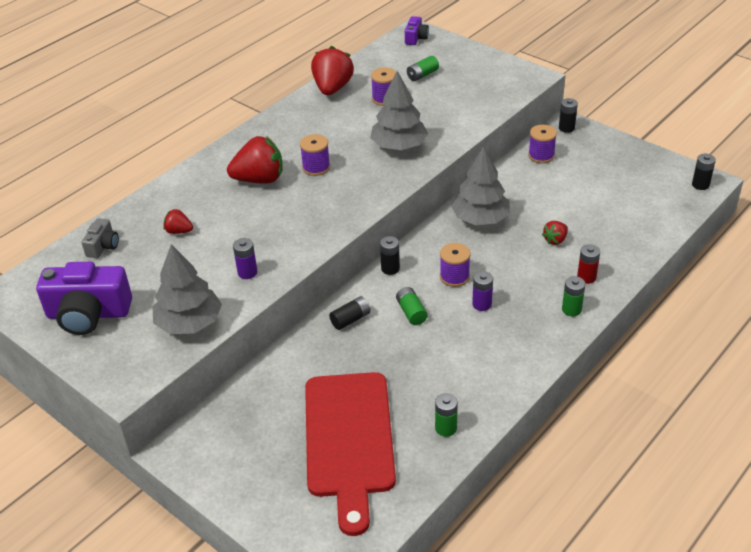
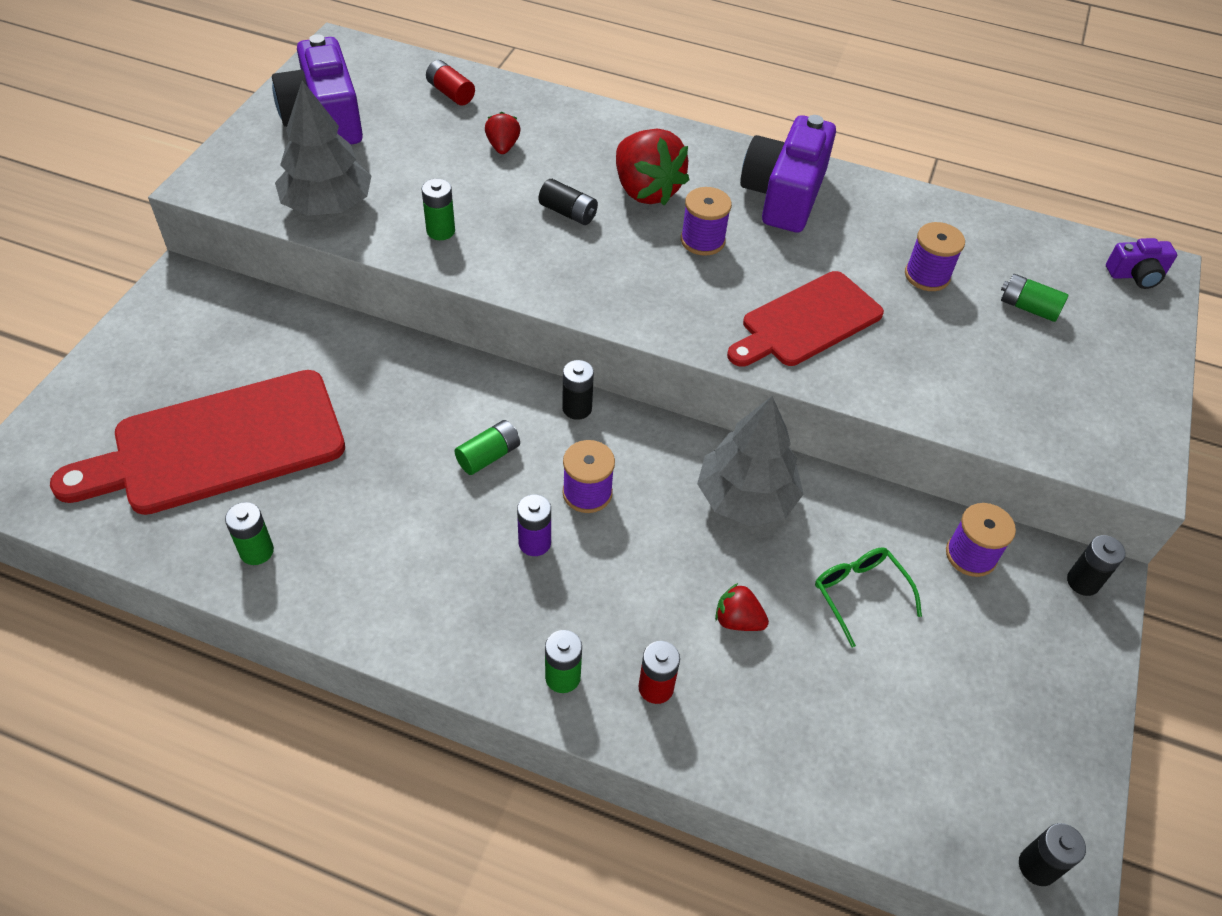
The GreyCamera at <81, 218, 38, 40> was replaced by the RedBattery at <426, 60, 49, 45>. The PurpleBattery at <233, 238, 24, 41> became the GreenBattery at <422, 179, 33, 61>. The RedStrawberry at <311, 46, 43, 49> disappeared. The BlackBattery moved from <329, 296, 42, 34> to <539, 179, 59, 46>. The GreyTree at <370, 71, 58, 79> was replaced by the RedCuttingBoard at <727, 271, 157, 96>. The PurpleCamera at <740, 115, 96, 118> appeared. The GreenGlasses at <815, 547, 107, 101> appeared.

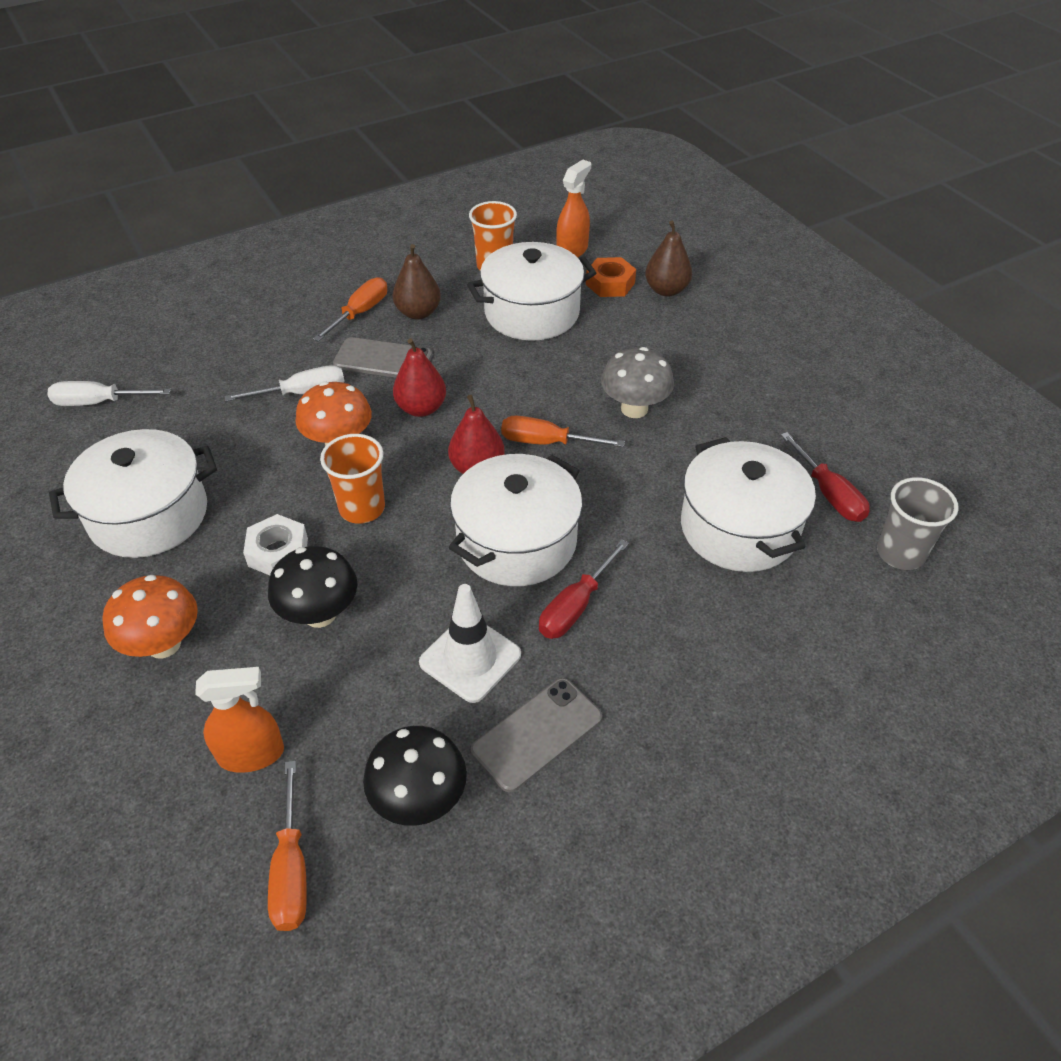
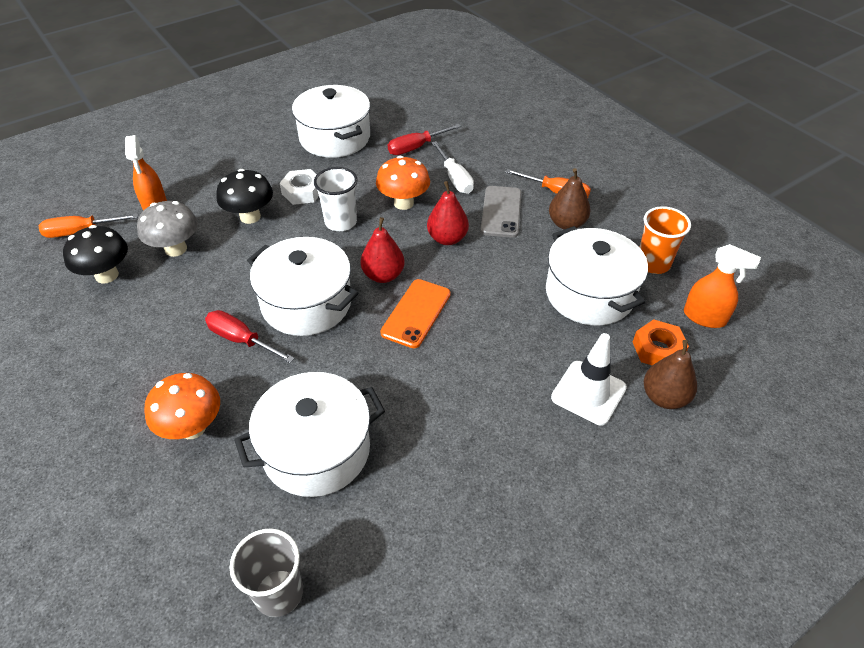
The WhiteScrewdriver at <48, 381, 123, 25> disappeared. The OrangeMushroom moved from <102, 575, 96, 84> to <144, 373, 76, 66>. The OrangeCup at <320, 434, 65, 90> became the WhiteCup at <314, 167, 44, 64>. The WhiteTrafficCone moved from <419, 584, 102, 119> to <551, 333, 76, 93>. The GreyPhone at <471, 678, 131, 114> disappeared. The OrangeScrewdriver at <501, 416, 124, 31> was replaced by the OrangePhone at <380, 279, 71, 69>. The GreyMushroom moved from <601, 347, 73, 71> to <137, 201, 61, 56>. The RedScrewdriver moved from <781, 432, 89, 90> to <388, 124, 73, 31>.

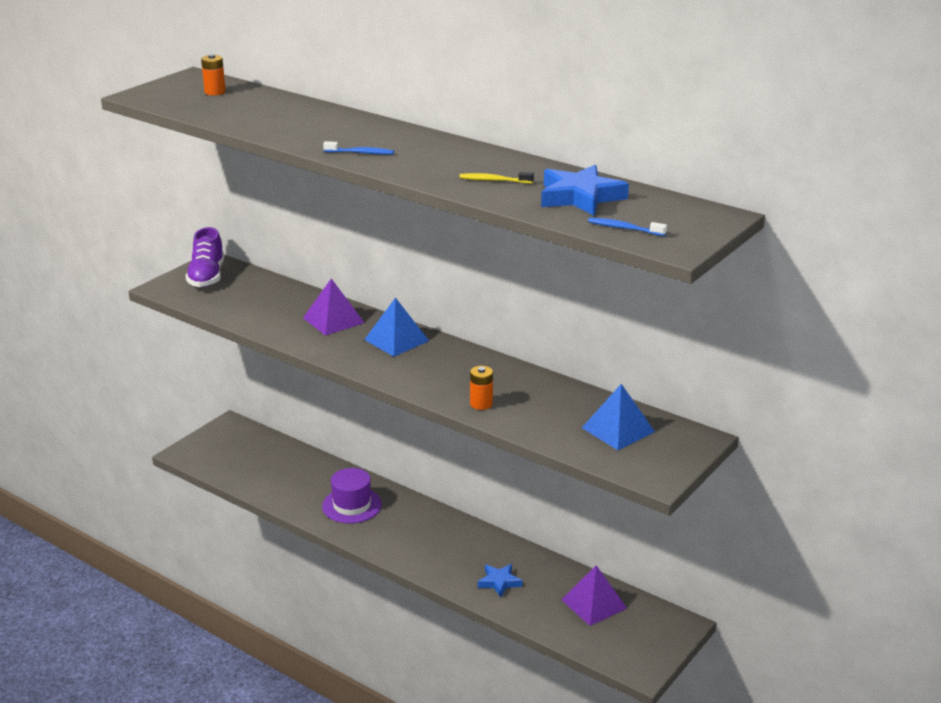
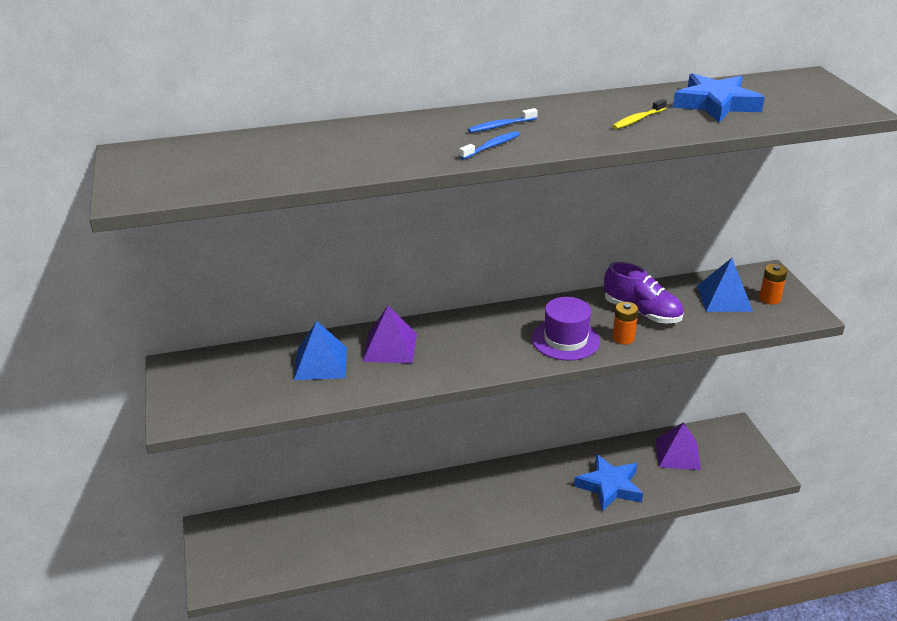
The PurpleShoe moved from <186, 227, 38, 60> to <604, 262, 80, 61>. The OrangeBattery moved from <201, 54, 25, 41> to <759, 264, 28, 40>. The PurpleHat moved from <322, 468, 60, 55> to <532, 297, 68, 64>. The BluePyramid moved from <364, 297, 65, 60> to <294, 321, 53, 59>. The BlueStar at <478, 564, 44, 33> changed to 1.66 times the size. The BlueToothbrush moved from <588, 217, 79, 19> to <468, 108, 70, 25>.

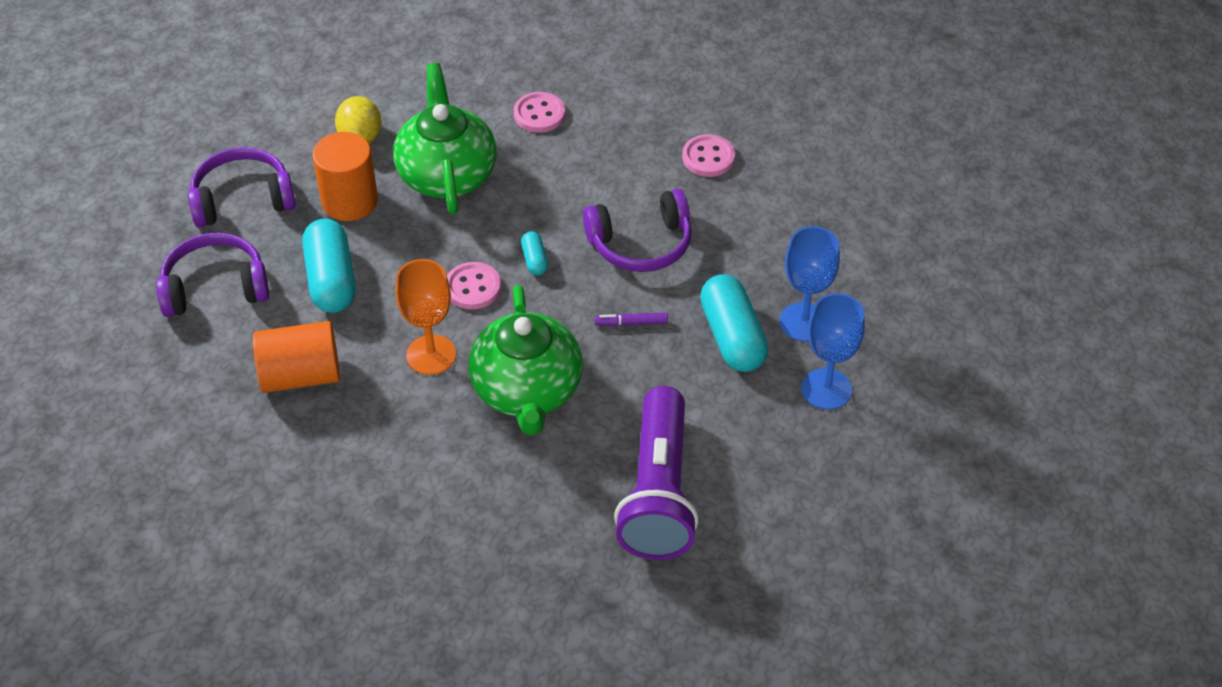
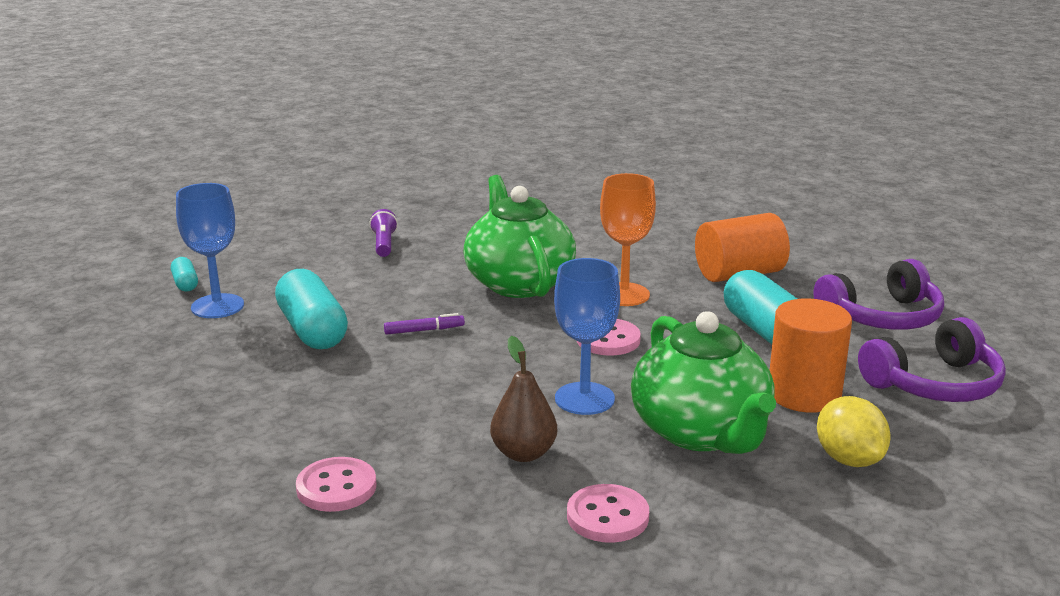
The TurquoiseCapsule moved from <521, 231, 27, 44> to <171, 257, 27, 35>. The PurpleHeadphones at <583, 189, 109, 83> disappeared. The PurpleFlashlight at <614, 386, 85, 174> changed to 0.40 times the size. The BlueGoblet moved from <779, 226, 61, 115> to <554, 258, 66, 157>. The BrownPear at <490, 336, 67, 126> appeared.

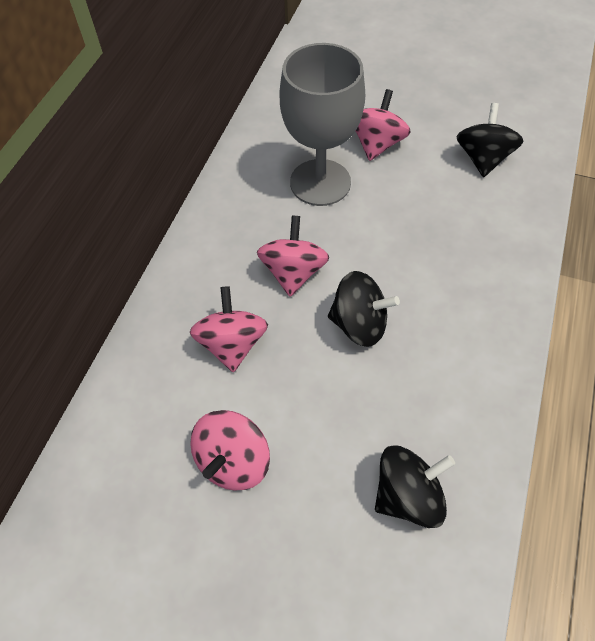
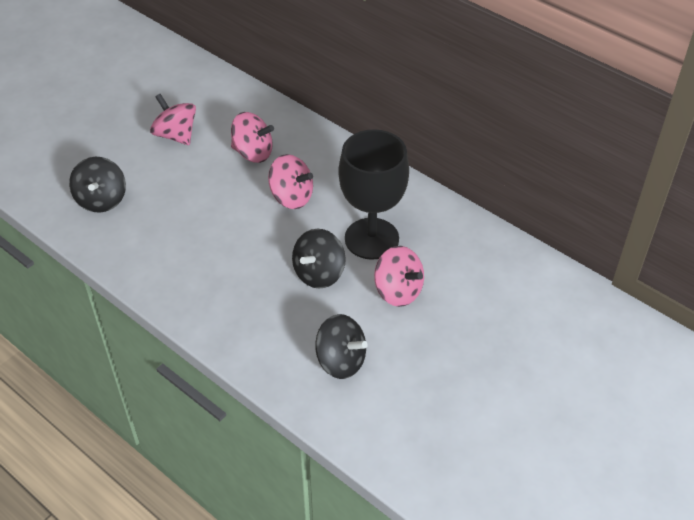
The GreyGoblet at <280, 43, 85, 163> became the BlackGoblet at <338, 129, 71, 131>. The BlackSpinningTop moved from <328, 271, 72, 76> to <292, 229, 54, 60>.

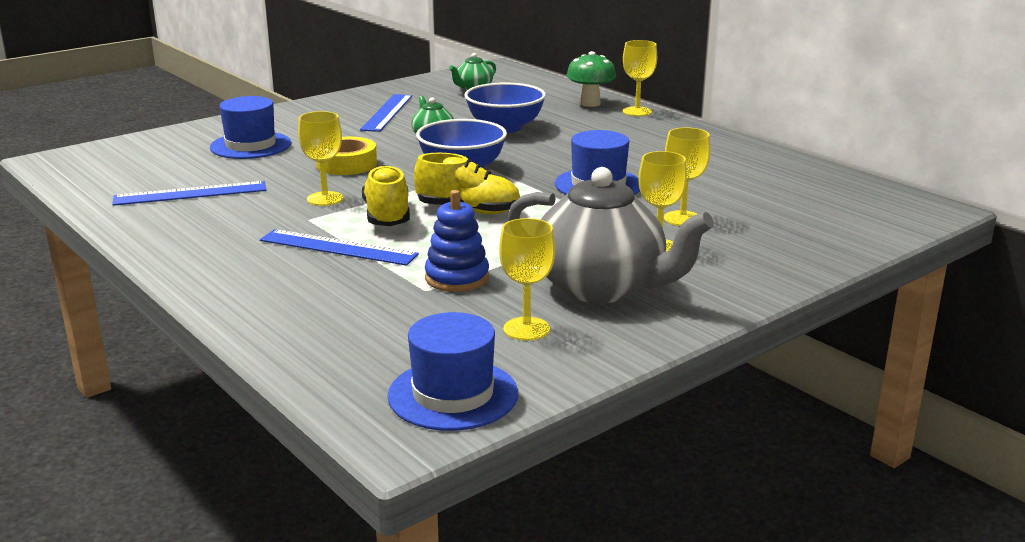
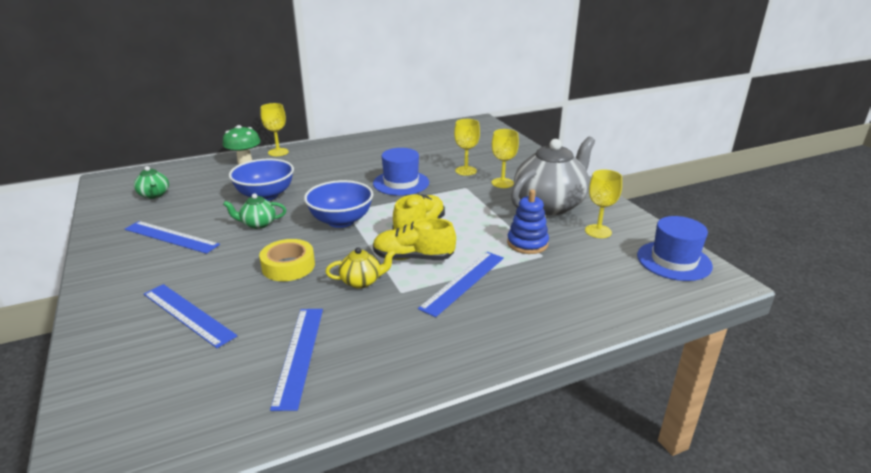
The BlueHat at <210, 96, 81, 63> was replaced by the BlueRuler at <144, 284, 93, 64>. The YellowGoblet at <298, 111, 45, 95> was replaced by the YellowTeapot at <325, 247, 71, 42>.

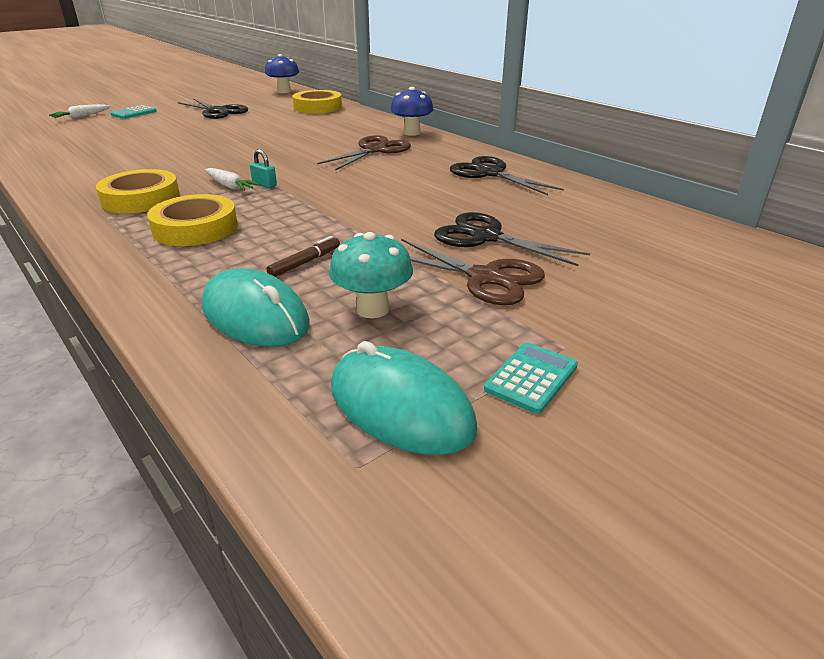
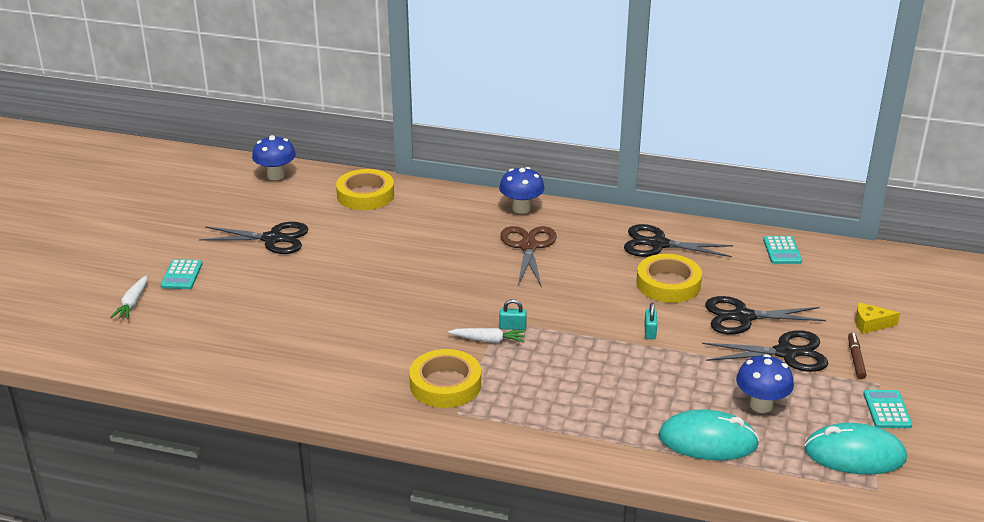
The YellowTape moved from <147, 194, 91, 52> to <636, 254, 66, 49>. The BrownMarker moved from <266, 236, 74, 41> to <848, 333, 19, 46>. The TurquoiseMushroom at <329, 232, 84, 86> became the BlueMushroom at <736, 354, 58, 59>. The BrownScissors at <401, 239, 144, 66> became the BlackScissors at <702, 330, 126, 42>. The TurquoisePadlock at <644, 303, 13, 36> appeared. The TurquoiseCalculator at <763, 236, 39, 28> appeared. The YellowCheese at <855, 302, 45, 32> appeared.

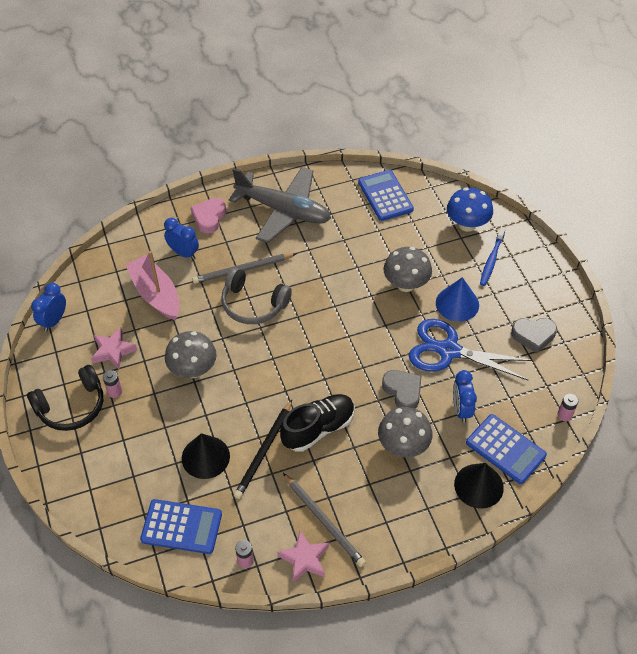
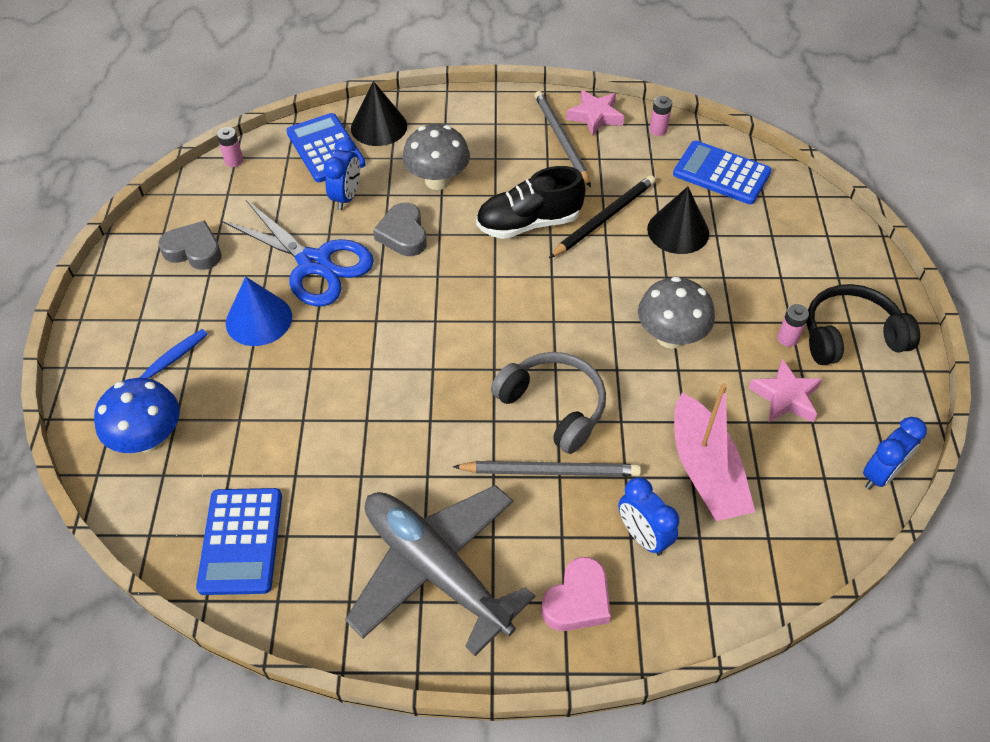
The GreyMushroom at <384, 247, 48, 45> disappeared.

